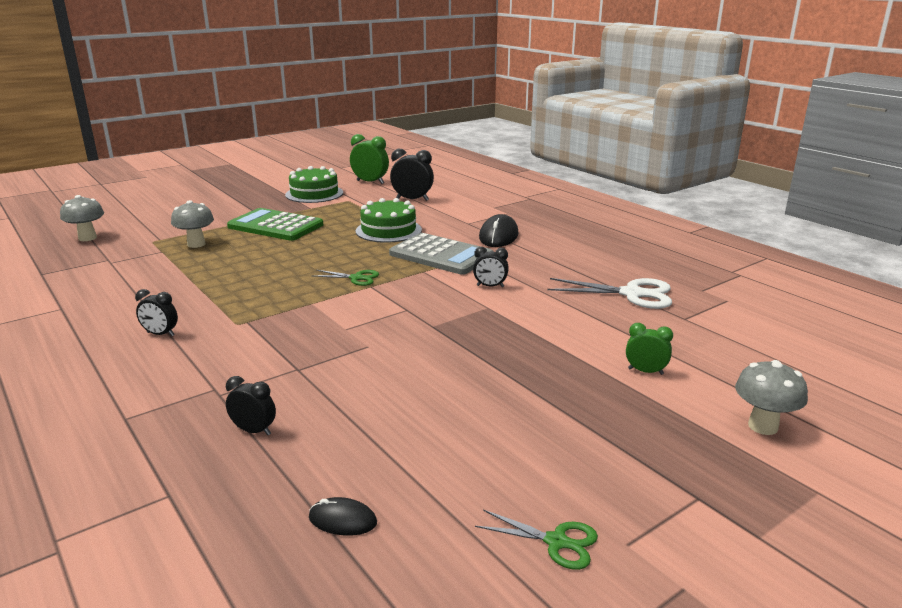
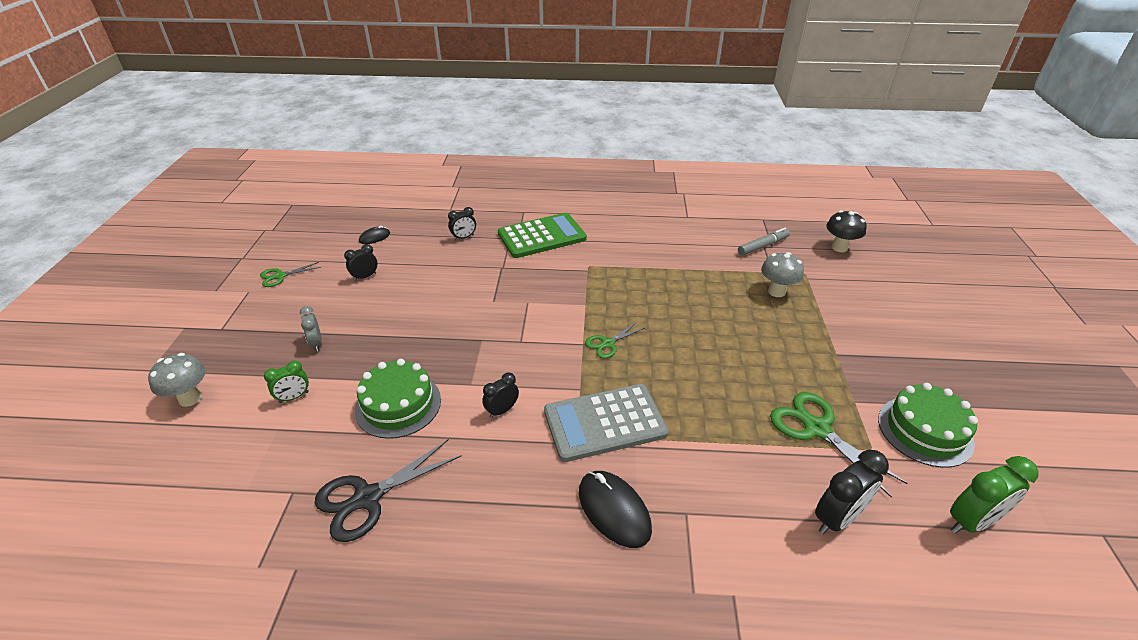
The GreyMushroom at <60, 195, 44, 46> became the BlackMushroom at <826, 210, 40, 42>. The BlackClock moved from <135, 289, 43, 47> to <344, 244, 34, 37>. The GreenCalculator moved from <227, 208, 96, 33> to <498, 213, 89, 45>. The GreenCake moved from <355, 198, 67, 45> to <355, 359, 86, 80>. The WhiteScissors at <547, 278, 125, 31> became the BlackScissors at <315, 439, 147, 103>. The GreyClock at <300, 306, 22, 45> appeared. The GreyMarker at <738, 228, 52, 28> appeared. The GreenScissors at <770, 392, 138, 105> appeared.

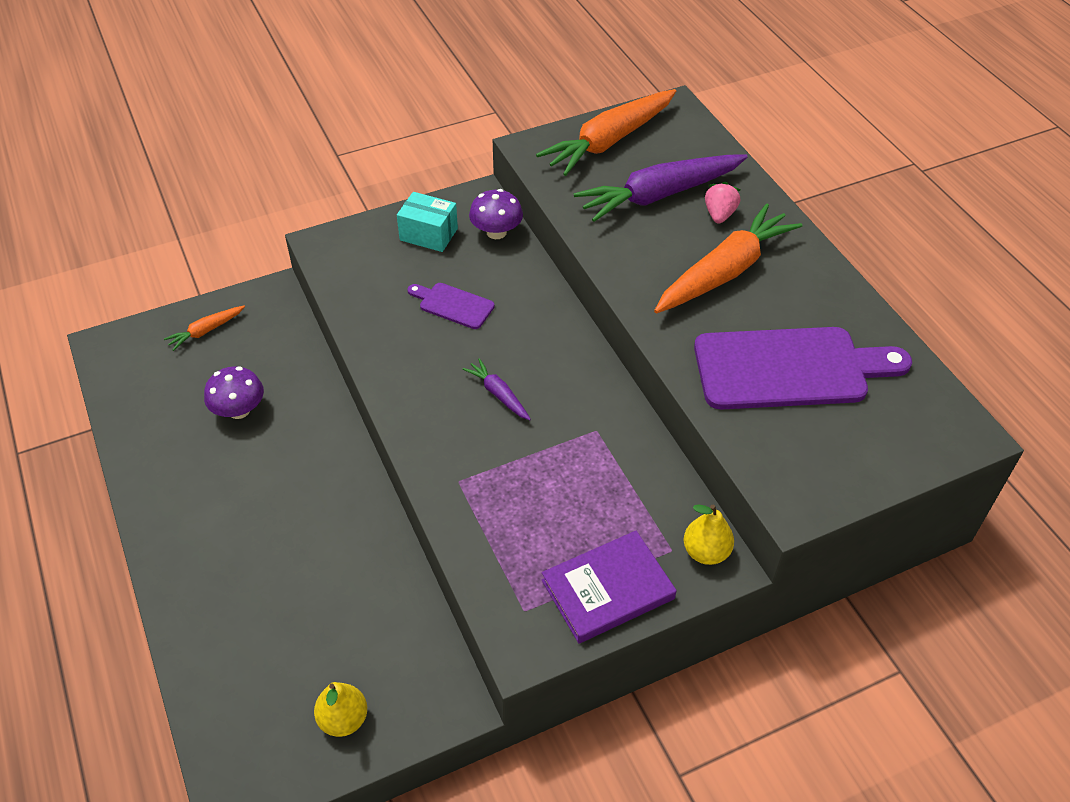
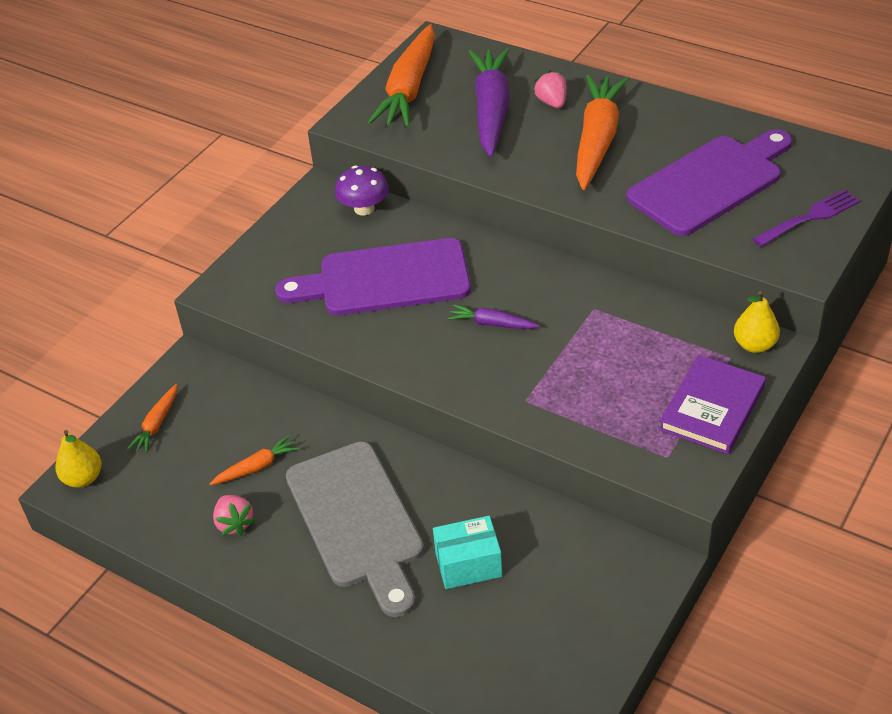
The PurpleMushroom at <204, 366, 60, 53> was replaced by the OrangeCarrot at <210, 435, 90, 51>. The YellowPear moved from <314, 682, 53, 55> to <55, 430, 47, 57>. The TurquoiseBox moved from <397, 192, 61, 60> to <433, 516, 69, 73>. The PurpleCuttingBoard at <407, 283, 88, 46> changed to 2.12 times the size. The PurpleCarrot at <574, 155, 174, 67> turned 150 degrees clockwise. The PinkStrawberry at <213, 495, 42, 41> appeared. The GreyCuttingBoard at <286, 441, 138, 176> appeared. The PurpleFork at <753, 189, 107, 58> appeared.

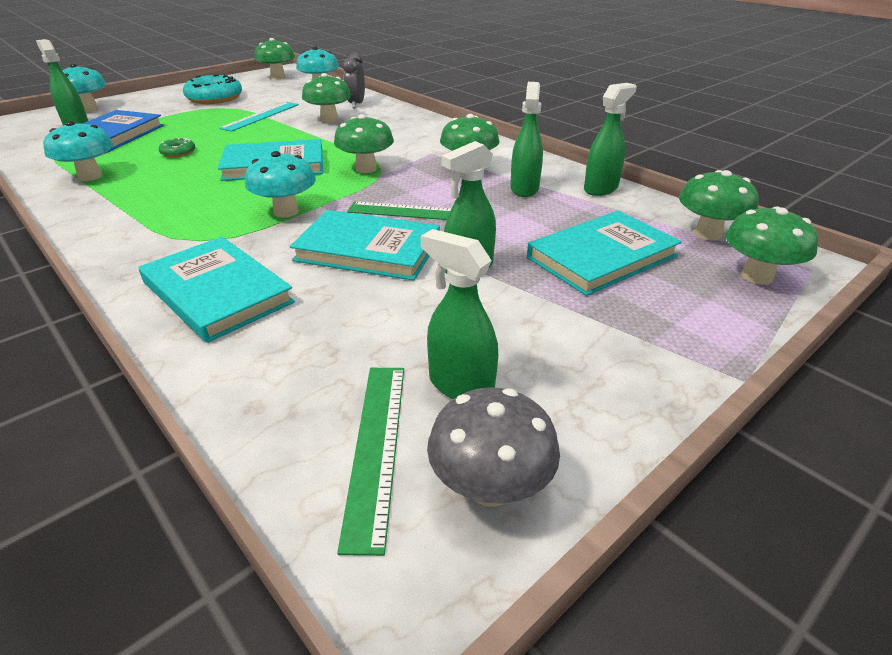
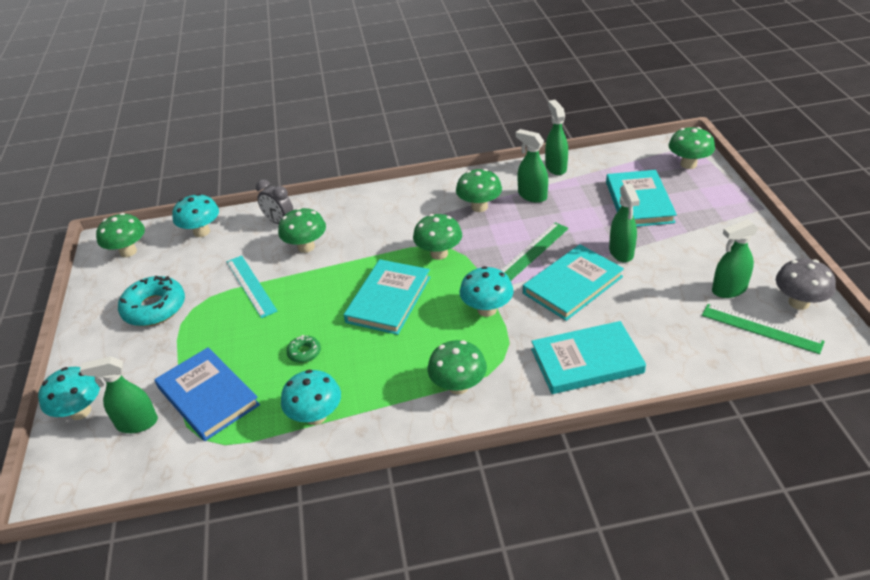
The GreenMushroom moved from <679, 170, 80, 71> to <427, 340, 60, 55>.

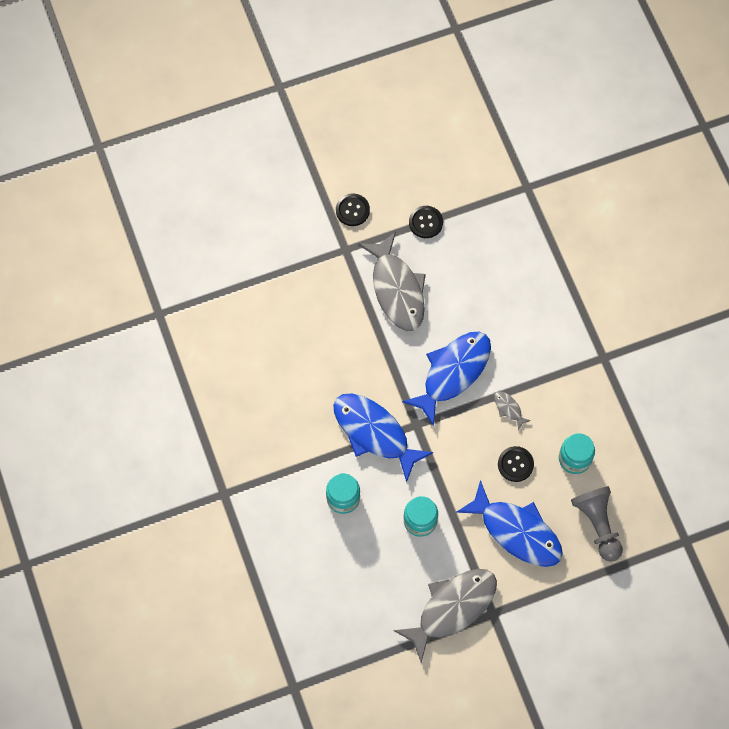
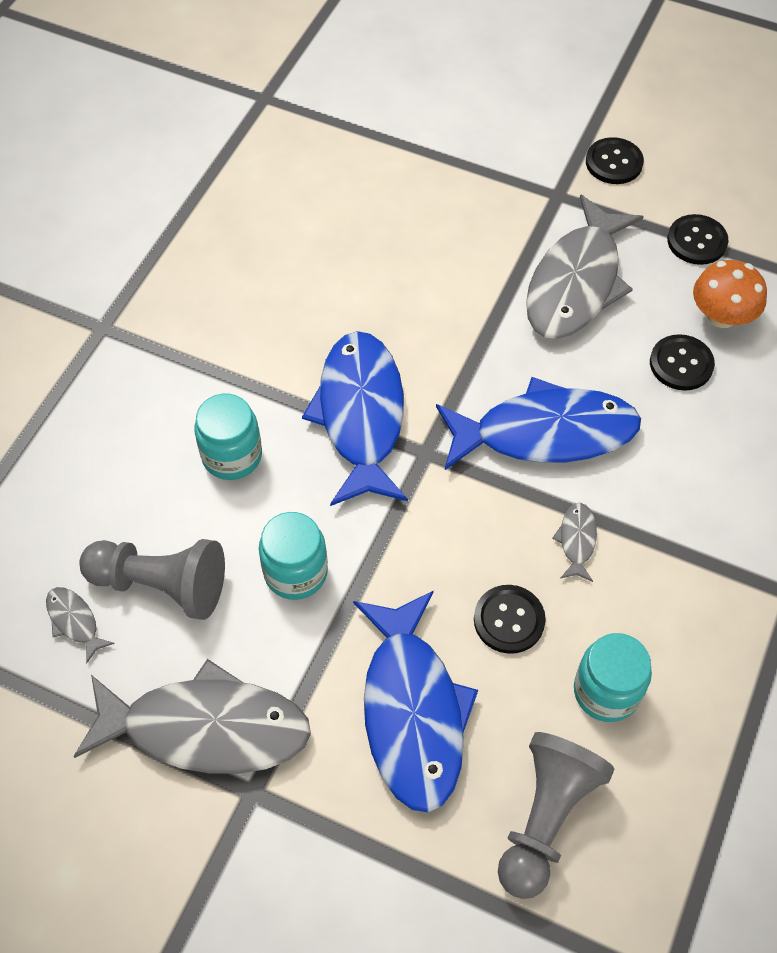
The GreyFish at <46, 587, 69, 77> appeared. The GreyPawn at <79, 539, 146, 81> appeared. The BlackButton at <650, 334, 65, 57> appeared. The OrangeMushroom at <693, 260, 74, 68> appeared.

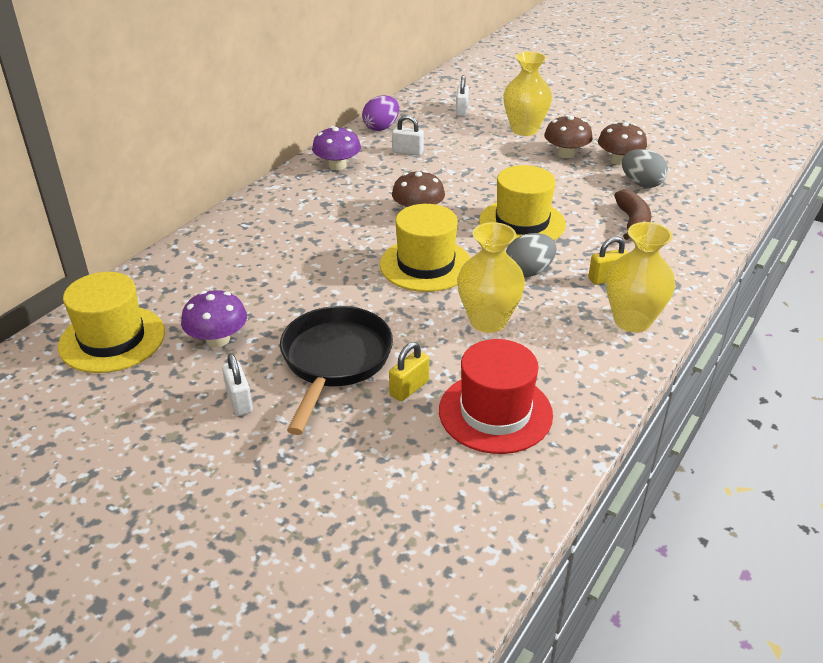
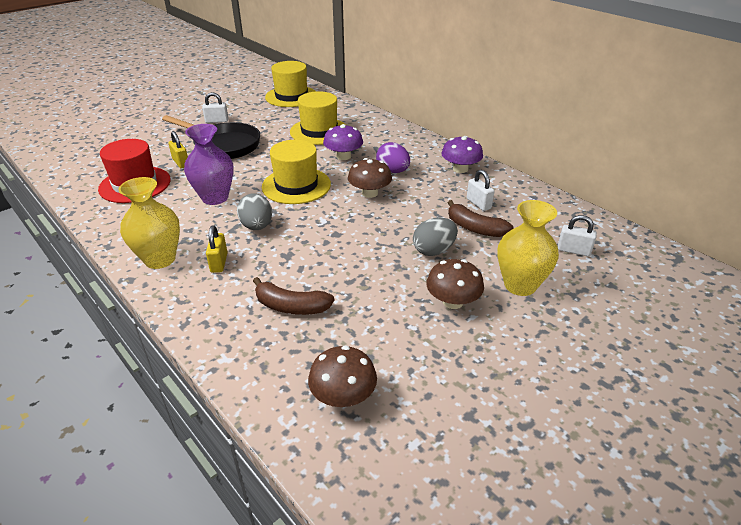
The PurpleMushroom moved from <181, 290, 66, 57> to <323, 124, 40, 36>. The PurpleEgg moved from <362, 95, 37, 36> to <376, 142, 34, 31>. The WhitePadlock at <392, 115, 32, 41> turned 60 degrees counterclockwise. The YellowVase at <457, 222, 68, 111> became the PurpleVase at <184, 124, 50, 81>. The YellowHat moved from <479, 165, 87, 75> to <290, 91, 56, 54>. The BrownMushroom moved from <598, 122, 49, 43> to <308, 346, 69, 61>. The GreyEgg moved from <622, 149, 46, 39> to <413, 217, 45, 39>. The BrownBanana at <448, 200, 65, 37> appeared.

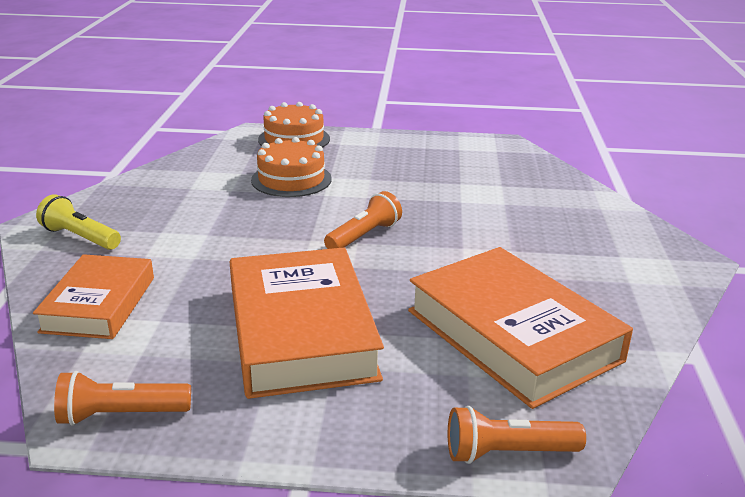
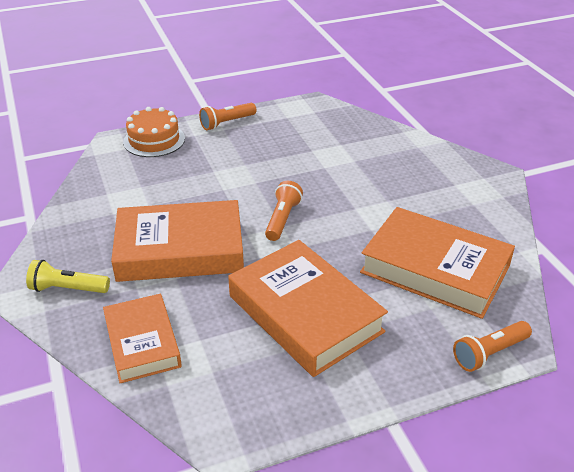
The OrangeFlashlight moved from <54, 371, 137, 55> to <199, 103, 57, 27>. The OrangeCake at <251, 137, 81, 60> disappeared. The OrangeBook at <111, 200, 133, 82> appeared.

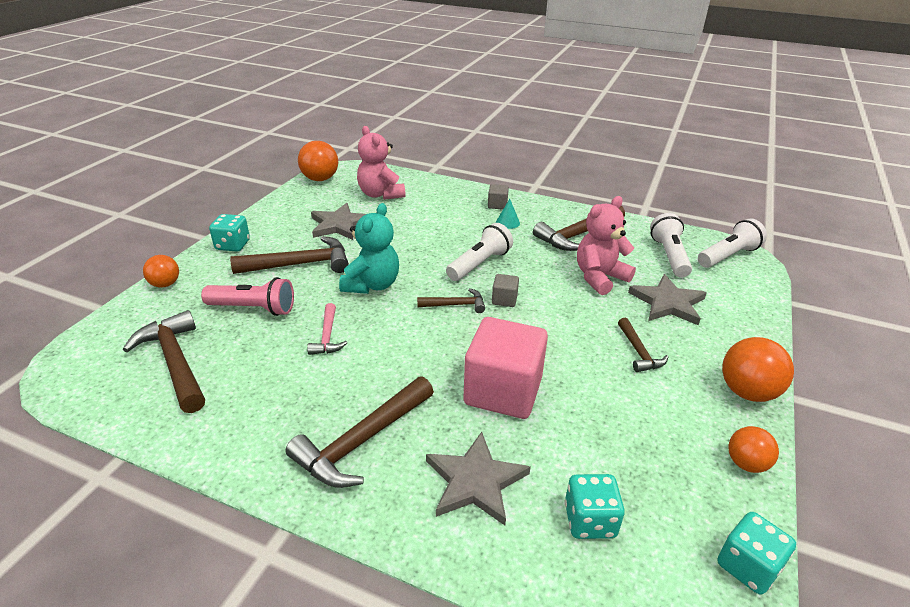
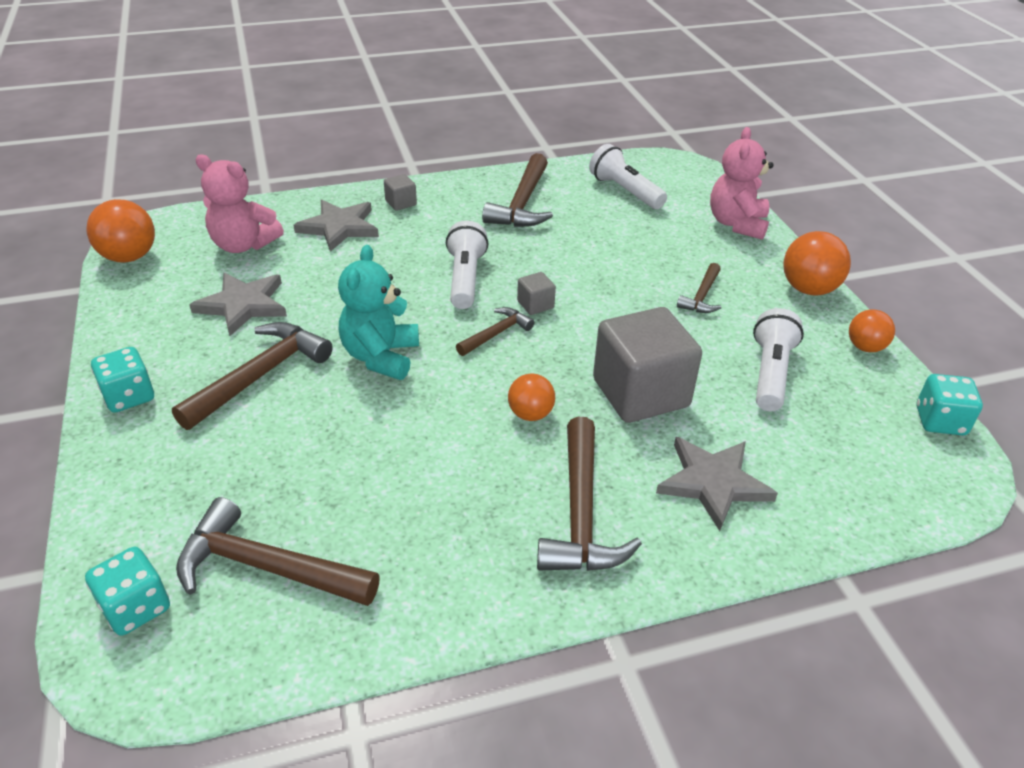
The OrangeBall moved from <143, 255, 36, 33> to <508, 373, 47, 48>. The PinkFlashlight at <201, 277, 93, 39> disappeared. The PinkHammer at <307, 303, 40, 52> disappeared. The TurquoiseTeddyBear at <339, 203, 60, 91> turned 150 degrees counterclockwise. The PinkCube at <463, 317, 85, 102> became the GreyCube at <593, 307, 109, 116>. The TurquoiseCone at <496, 199, 24, 30> disappeared. The TurquoiseDice moved from <565, 474, 60, 65> to <85, 547, 85, 89>. The PinkTeddyBear moved from <577, 196, 59, 99> to <710, 127, 64, 113>. The BrownHammer at <618, 318, 50, 54> turned 75 degrees clockwise. The GreyStar moved from <628, 274, 79, 51> to <294, 200, 85, 52>. The WhiteFlashlight moved from <698, 218, 69, 50> to <753, 308, 51, 103>.

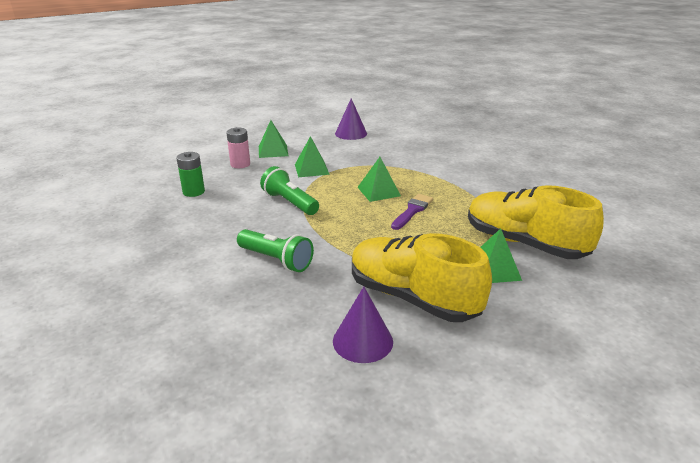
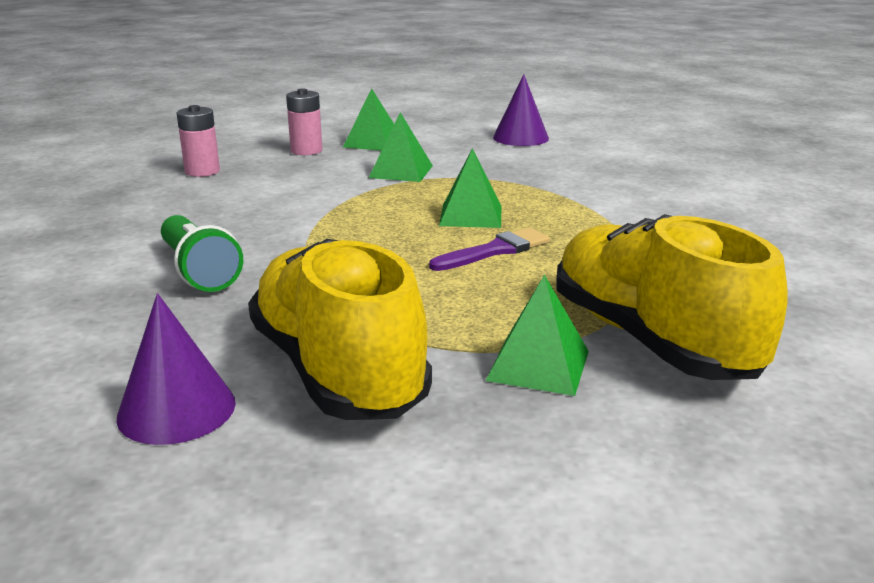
The GreenBattery at <176, 152, 29, 45> became the PinkBattery at <177, 105, 43, 72>. The GreenFlashlight at <260, 166, 59, 49> disappeared.

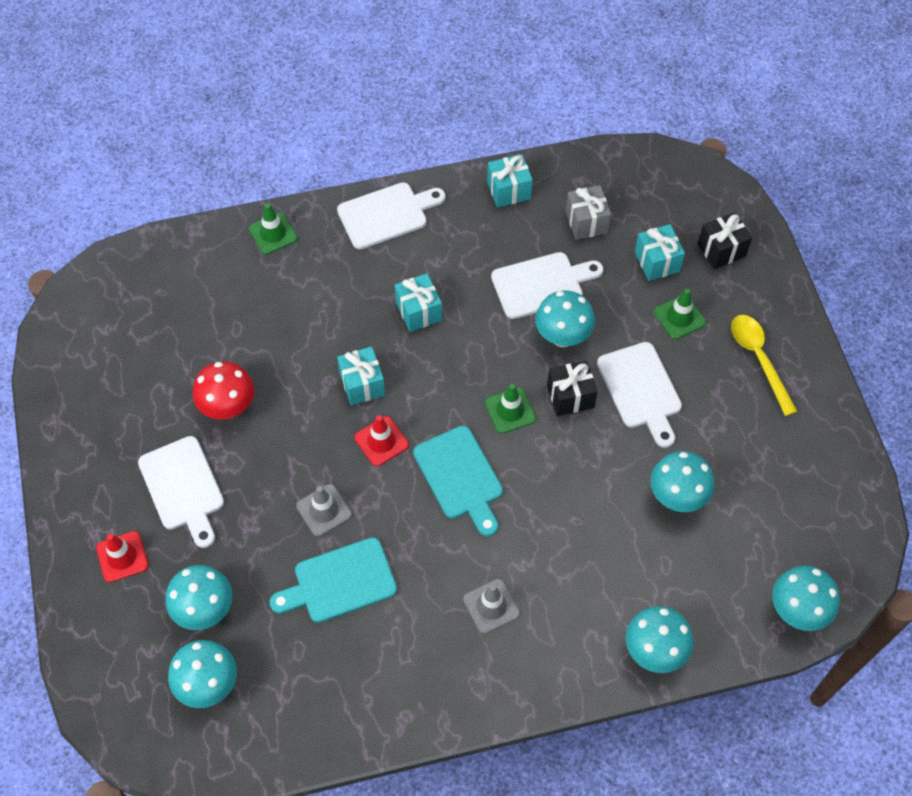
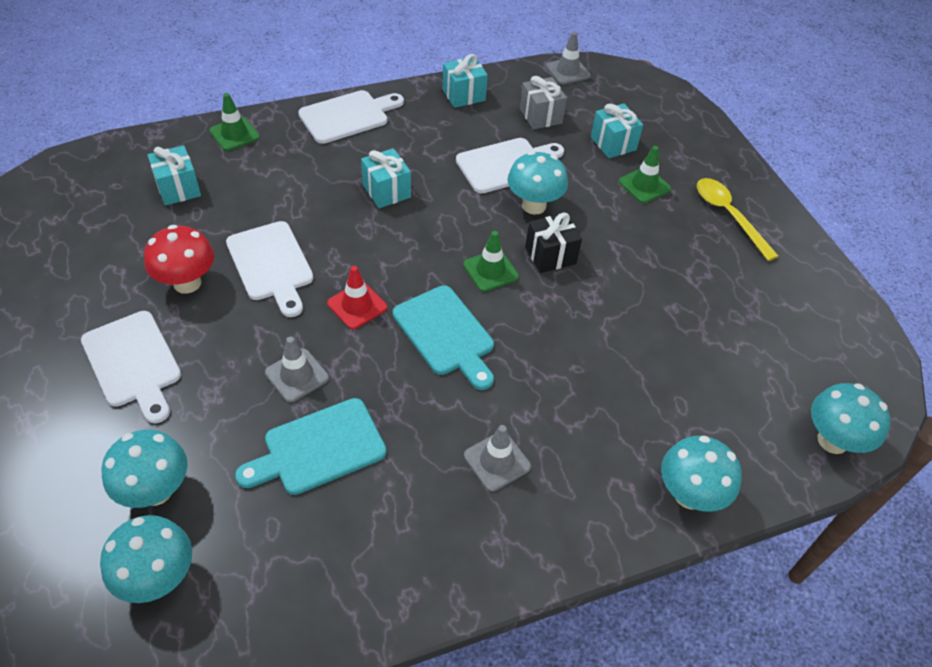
The RedTrafficCone at <96, 531, 52, 52> disappeared. The TurquoiseGift moved from <337, 346, 48, 60> to <147, 145, 54, 61>. The WhiteCuttingBoard moved from <597, 342, 85, 106> to <226, 221, 87, 96>. The TurquoiseMushroom at <650, 451, 64, 61> disappeared. The BlackGift at <697, 212, 55, 57> disappeared. The GreyTrafficCone at <546, 32, 44, 53> appeared.

